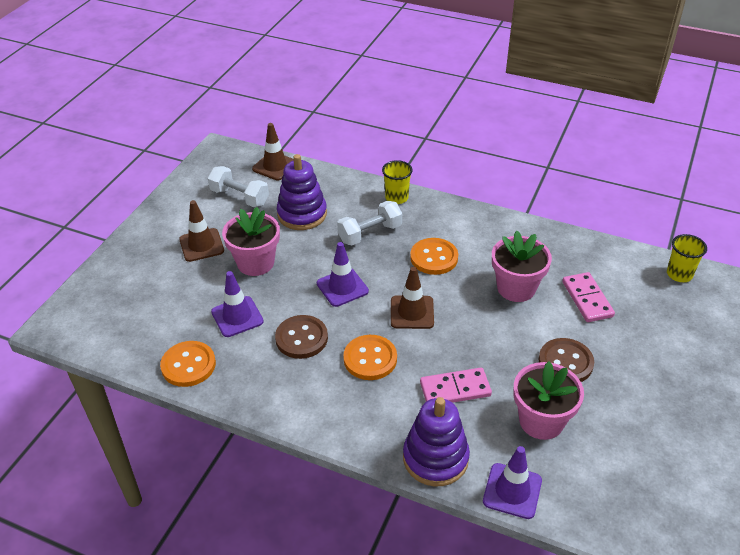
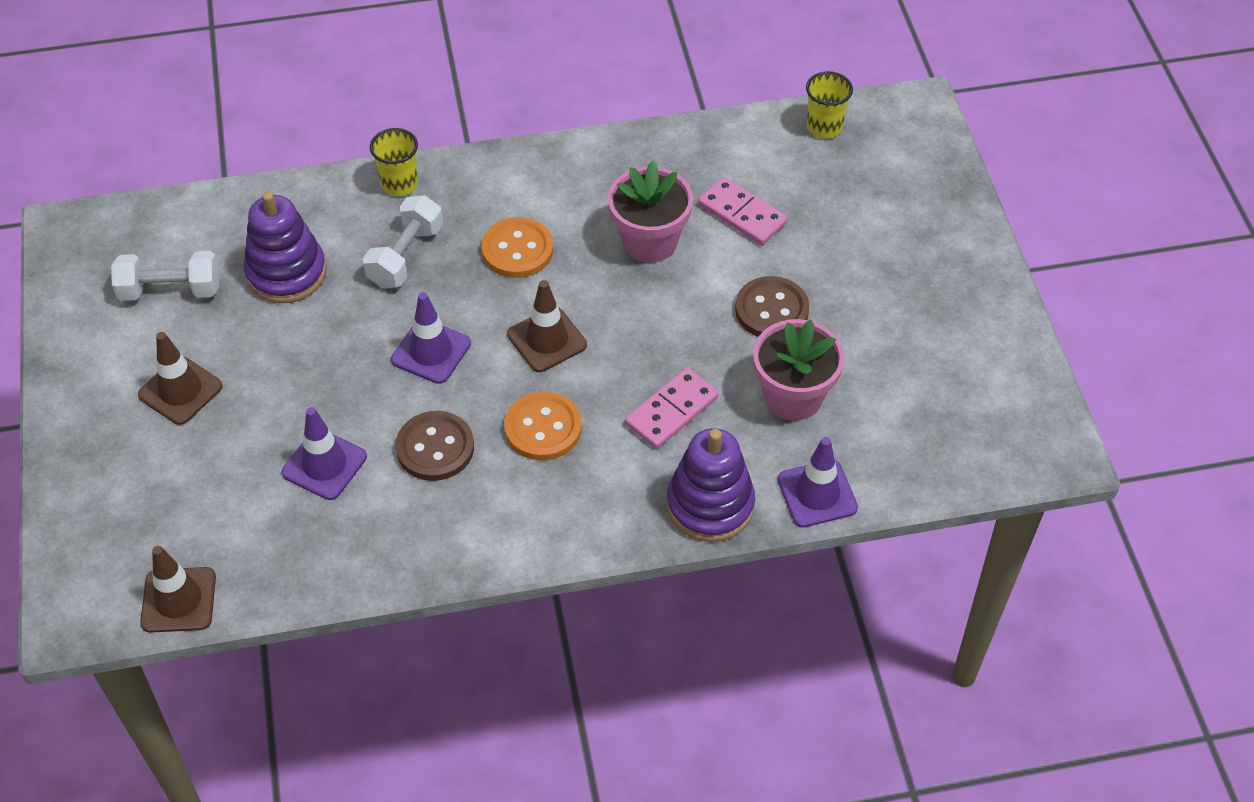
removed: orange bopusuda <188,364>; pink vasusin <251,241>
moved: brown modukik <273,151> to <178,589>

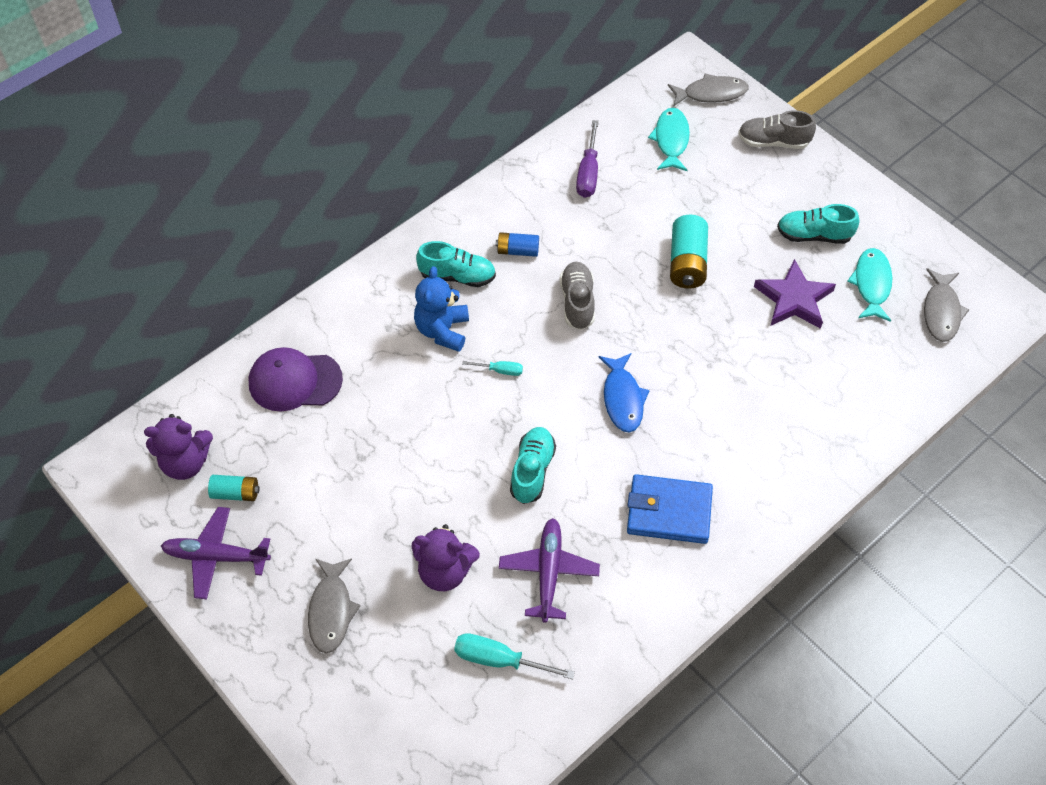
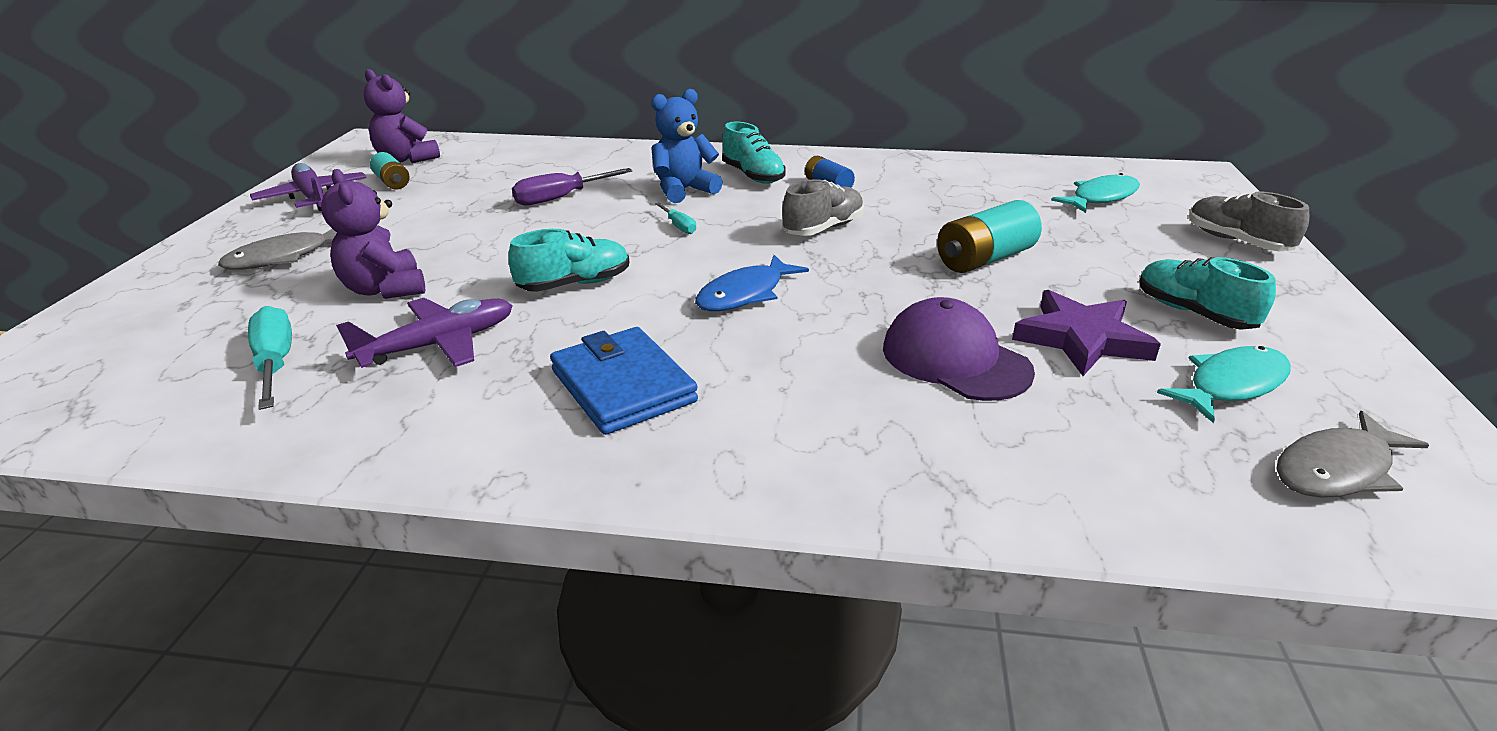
removed: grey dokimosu <708,90>
moved: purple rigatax <295,379> to <959,349>; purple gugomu <587,159> to <572,186>

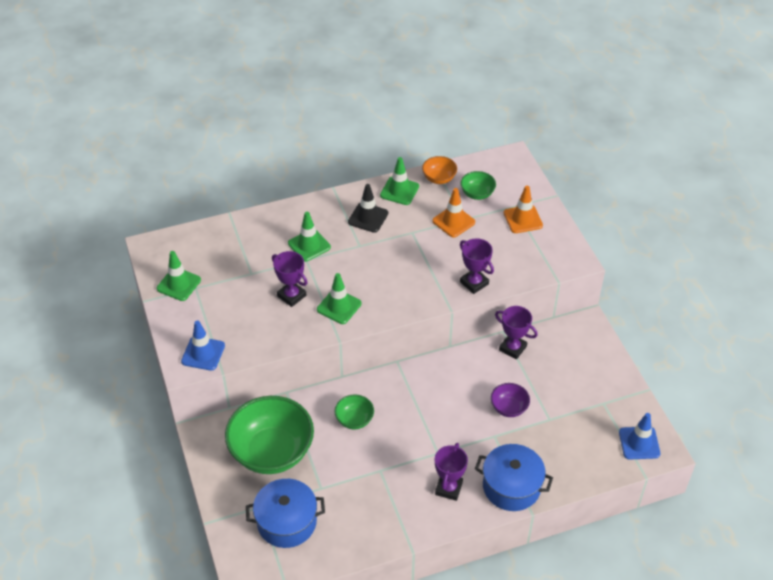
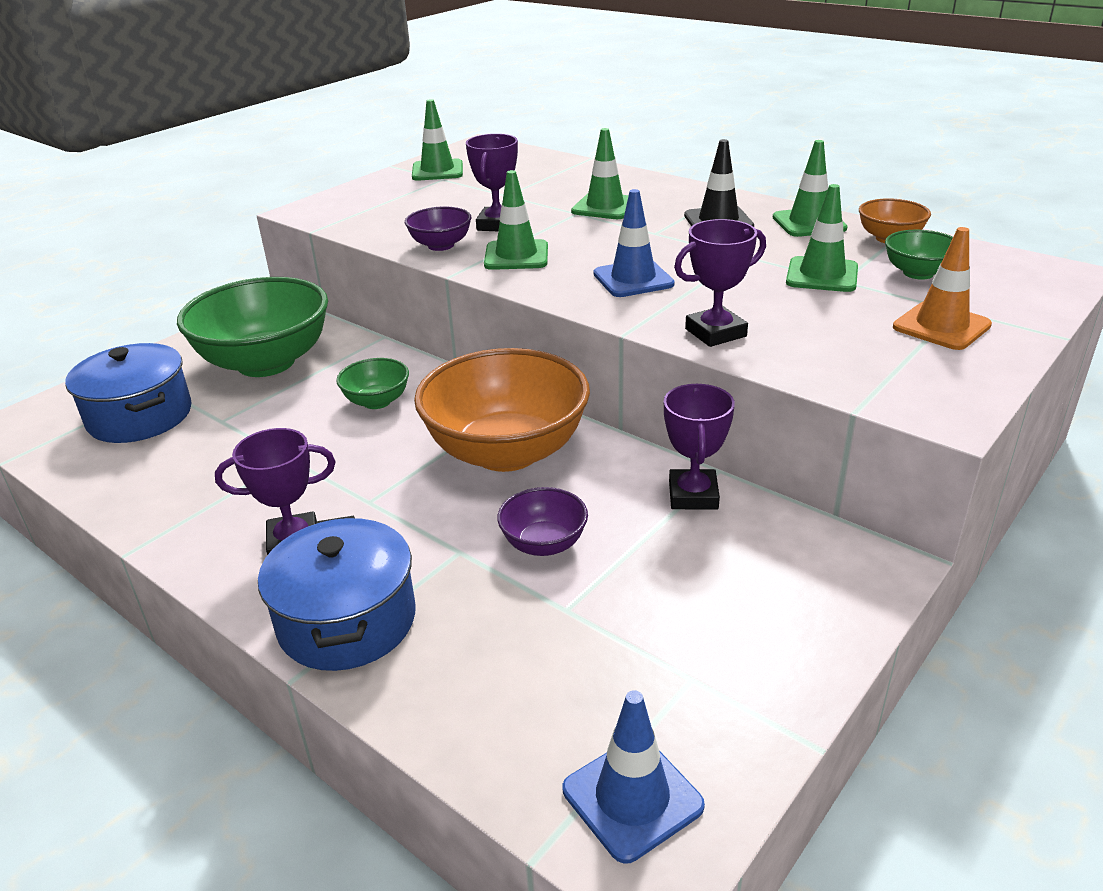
added: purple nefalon <438,229>; orange nefalon <502,410>
moved: blue modukik <203,345> to <634,243>
recoloured: orange modukik <453,213> to green modukik <822,238>
turned: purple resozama <477,266> = <720,283> 45 degrees clockwise

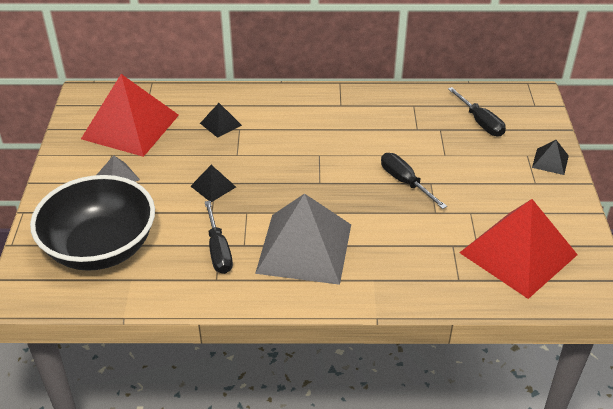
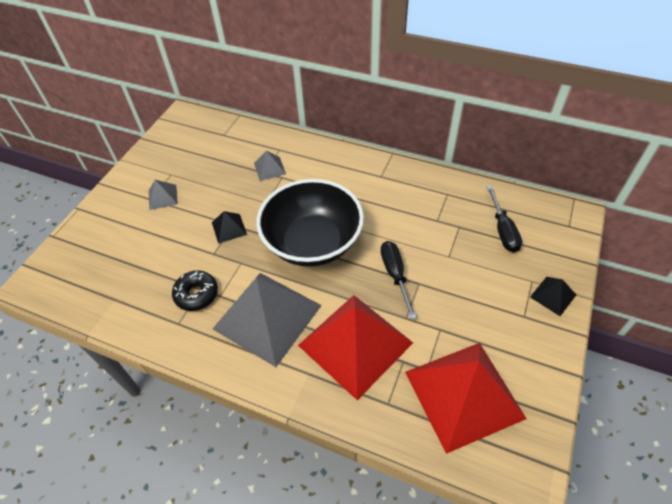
moved: black nefalon <92,223> to <310,223>; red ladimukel <130,115> to <355,347>
replaced: black gugomu <219,237> to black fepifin <195,290>
recoloured: black ladimukel <221,120> to grey ladimukel <270,166>

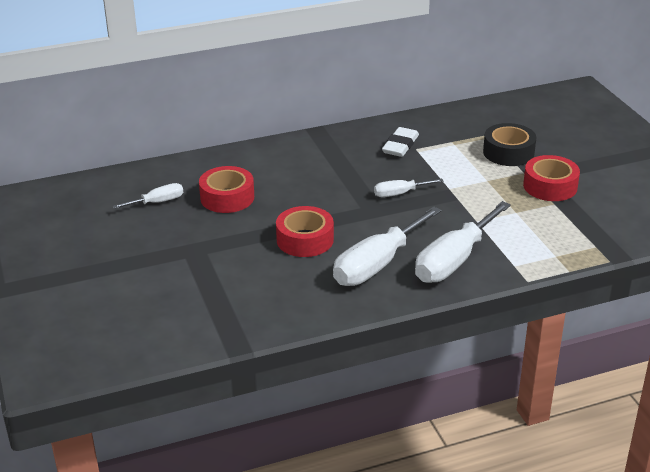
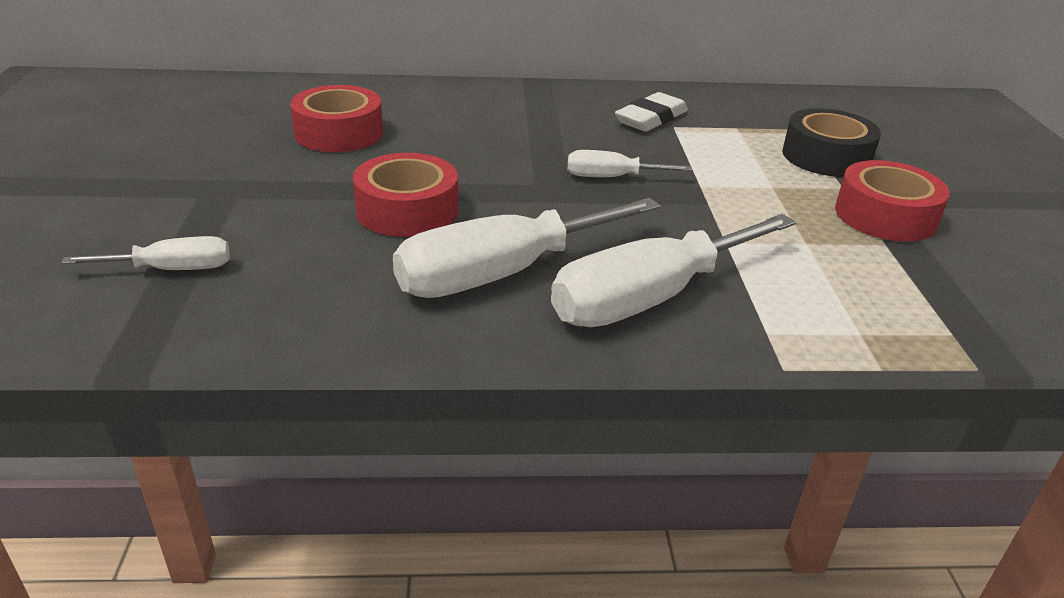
moved: white gugomu <147,196> to <145,253>

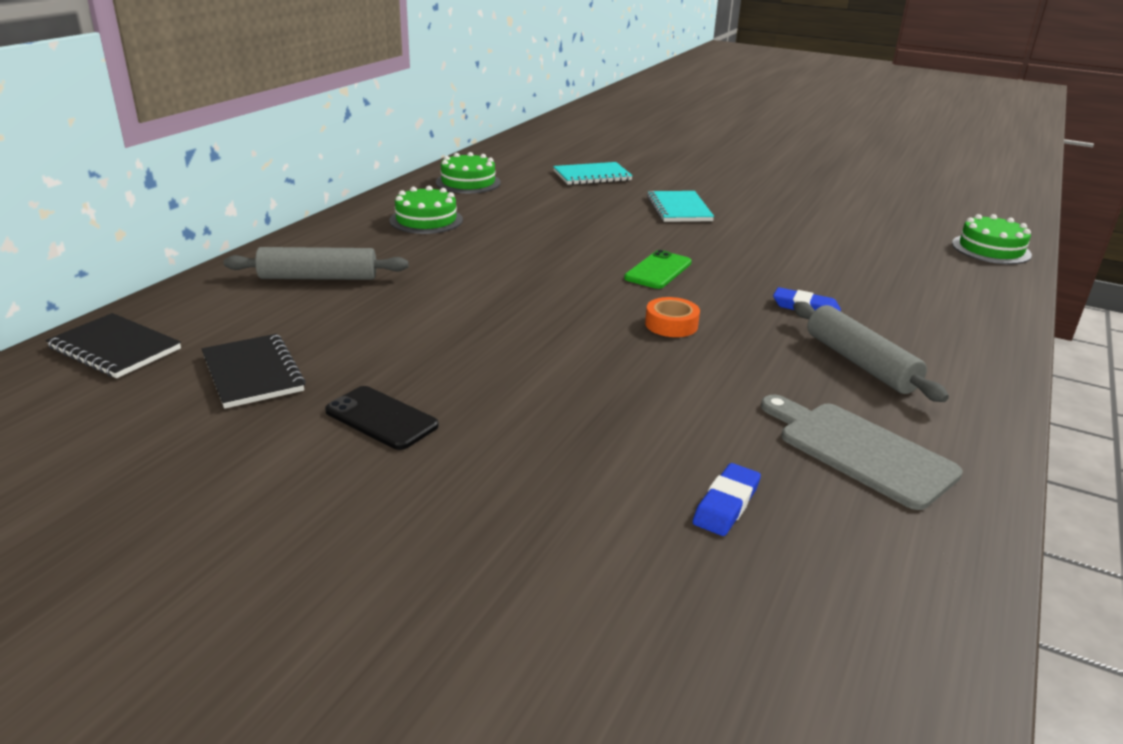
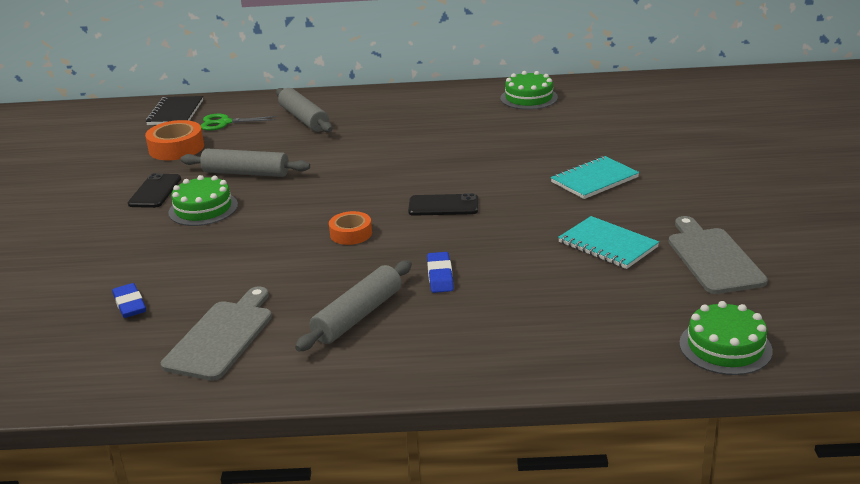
added: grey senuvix <245,162>; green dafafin <238,122>; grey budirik <718,255>
moved: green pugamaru <426,210> to <203,200>; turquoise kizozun <593,173> to <608,242>
replaced: black kizozun <254,371> to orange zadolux <174,140>
recoloured: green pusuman <658,269> to black pusuman <443,204>
turned: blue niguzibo <727,499> = <129,300> 60 degrees clockwise

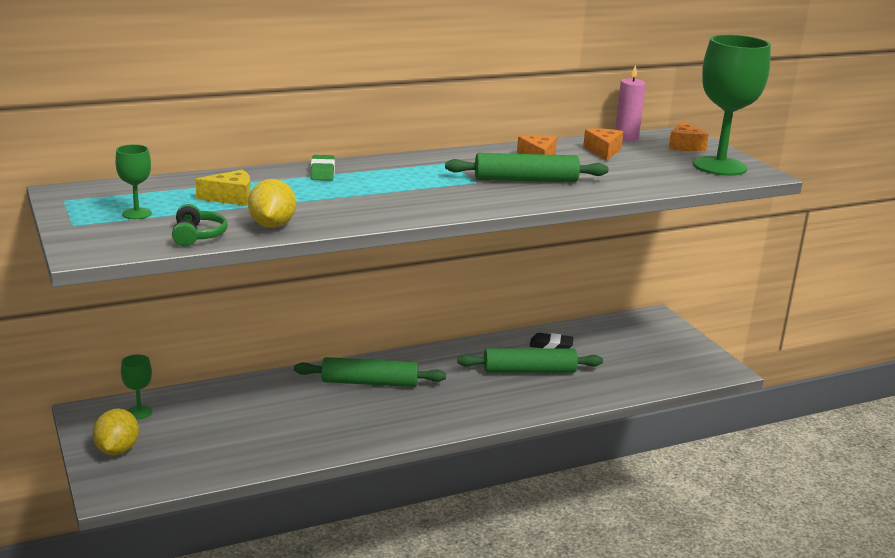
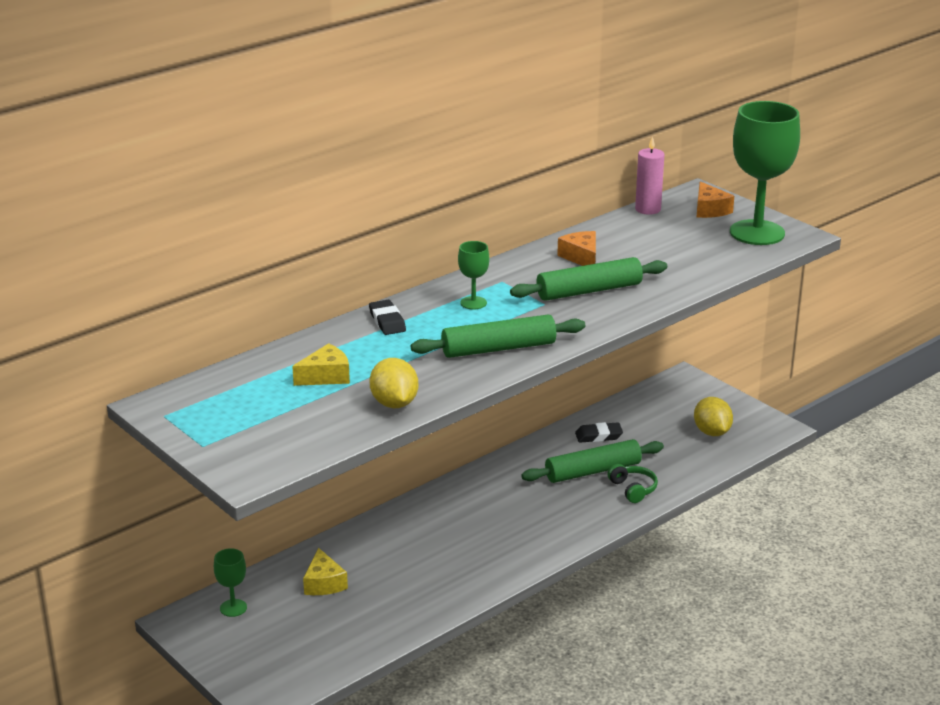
removed: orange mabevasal <603,145>
added: yellow mabevasal <325,571>
moved: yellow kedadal <116,432> to <713,416>; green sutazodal <133,181> to <473,275>; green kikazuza <200,225> to <632,483>; green senuvix <370,372> to <498,336>
recoloured: green niguzibo <322,168> to black niguzibo <387,317>

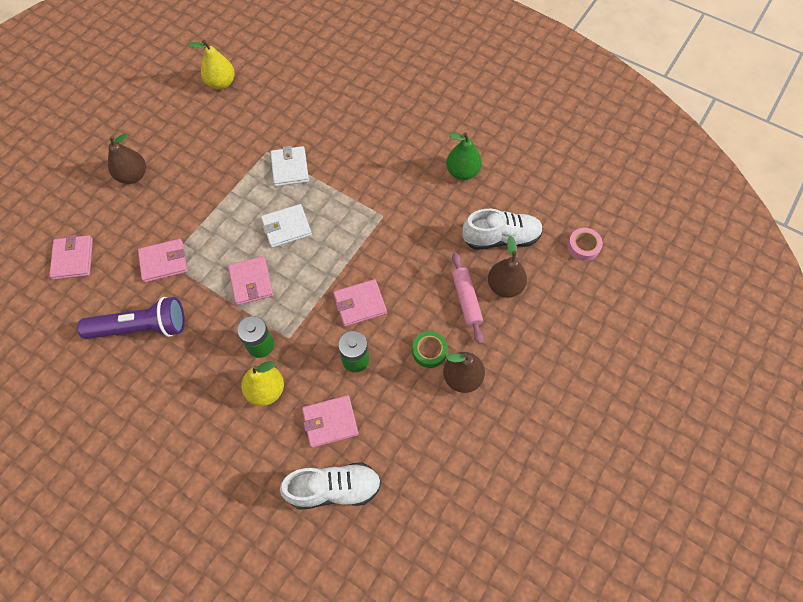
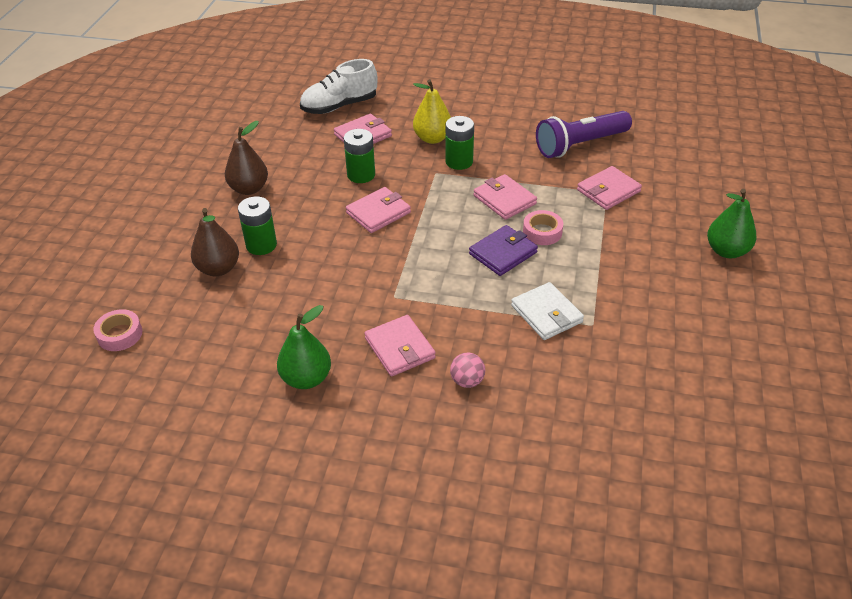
removed: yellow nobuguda <211,64>; green zadolux <430,349>; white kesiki <502,229>
added: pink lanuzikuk <467,370>; pink zadolux <543,227>
moved: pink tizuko <71,257> to <400,345>
replaced: pink senuvix <468,298> to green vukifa <257,225>
recoloured: brown nobuguda <127,158> to green nobuguda <732,223>; white tizuko <286,226> to purple tizuko <503,250>

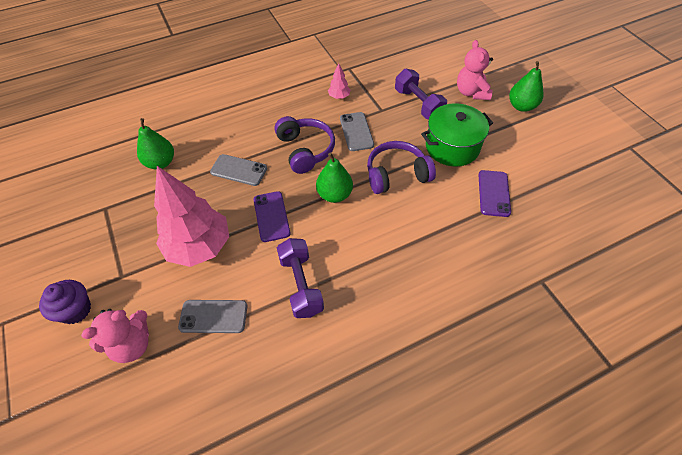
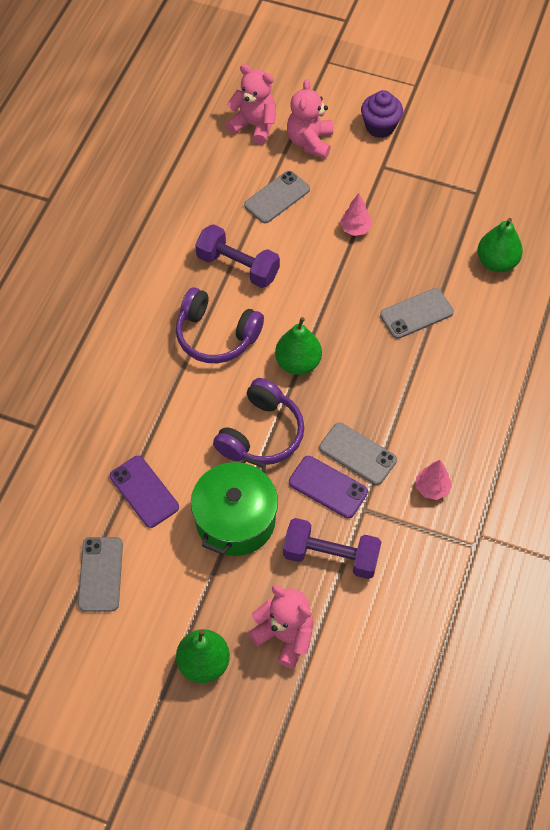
added: grey pusuman <100,574>; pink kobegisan <251,104>
moved: purple pusuman <272,216> to <328,487>; purple kikazuza <304,145> to <220,325>
resized: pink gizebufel <191,216> = <356,215> x0.41

